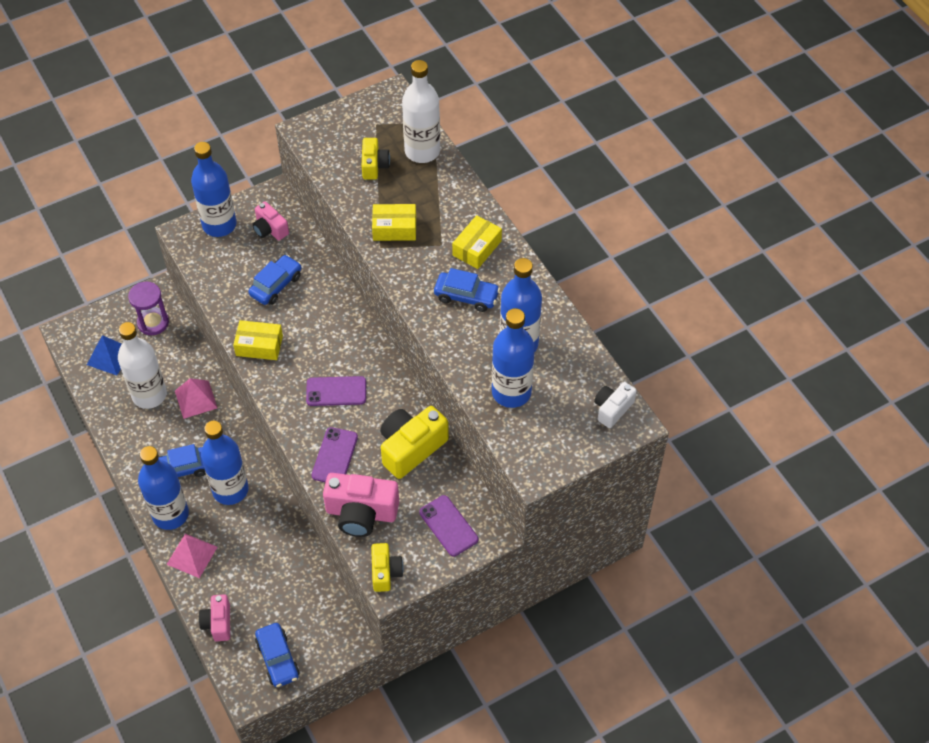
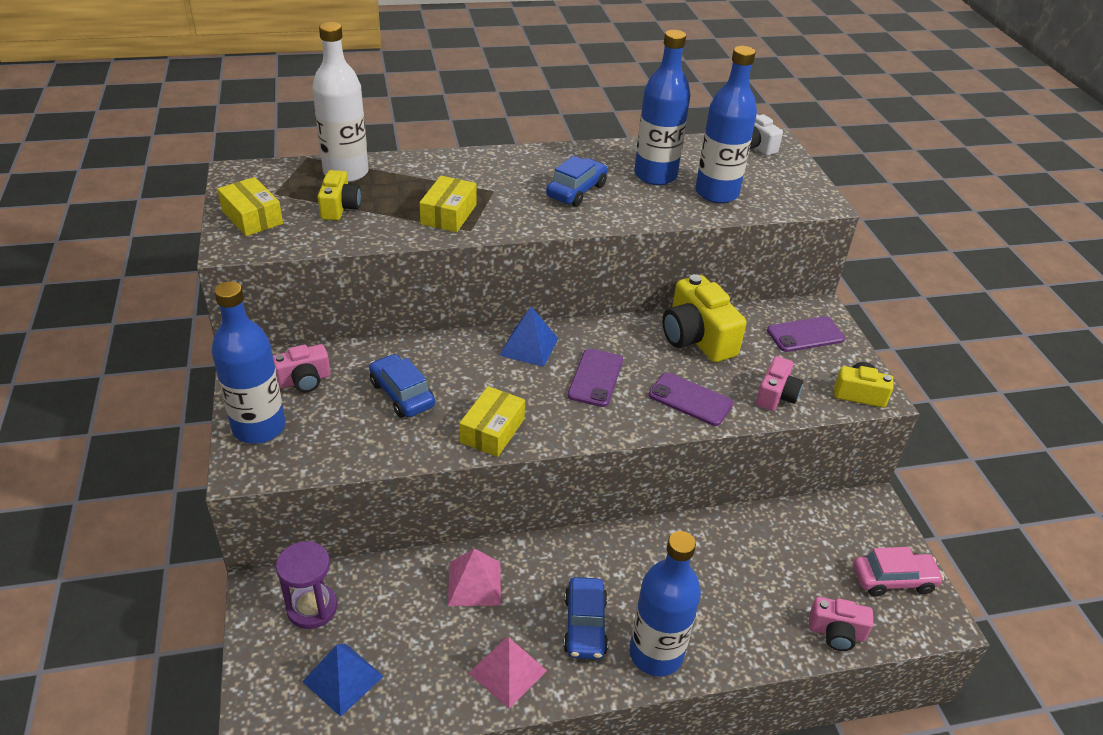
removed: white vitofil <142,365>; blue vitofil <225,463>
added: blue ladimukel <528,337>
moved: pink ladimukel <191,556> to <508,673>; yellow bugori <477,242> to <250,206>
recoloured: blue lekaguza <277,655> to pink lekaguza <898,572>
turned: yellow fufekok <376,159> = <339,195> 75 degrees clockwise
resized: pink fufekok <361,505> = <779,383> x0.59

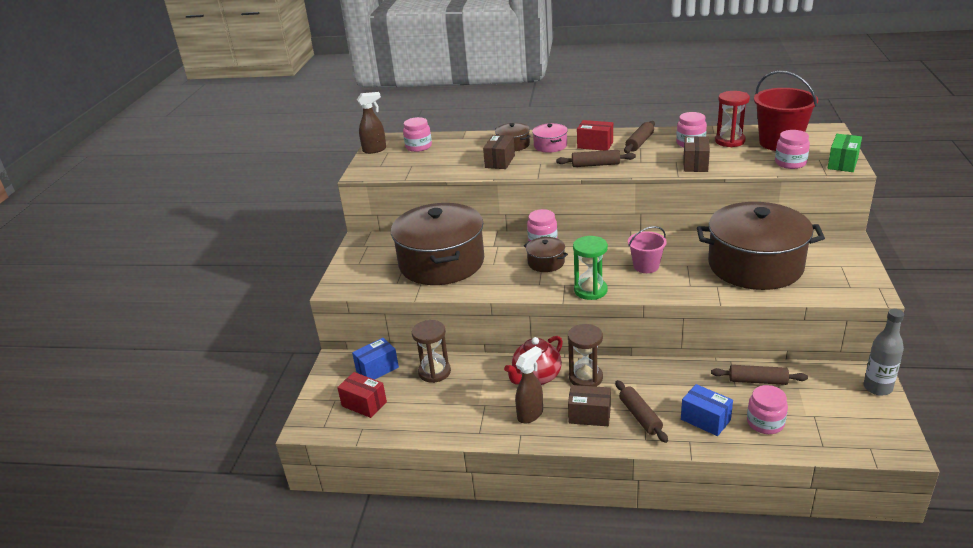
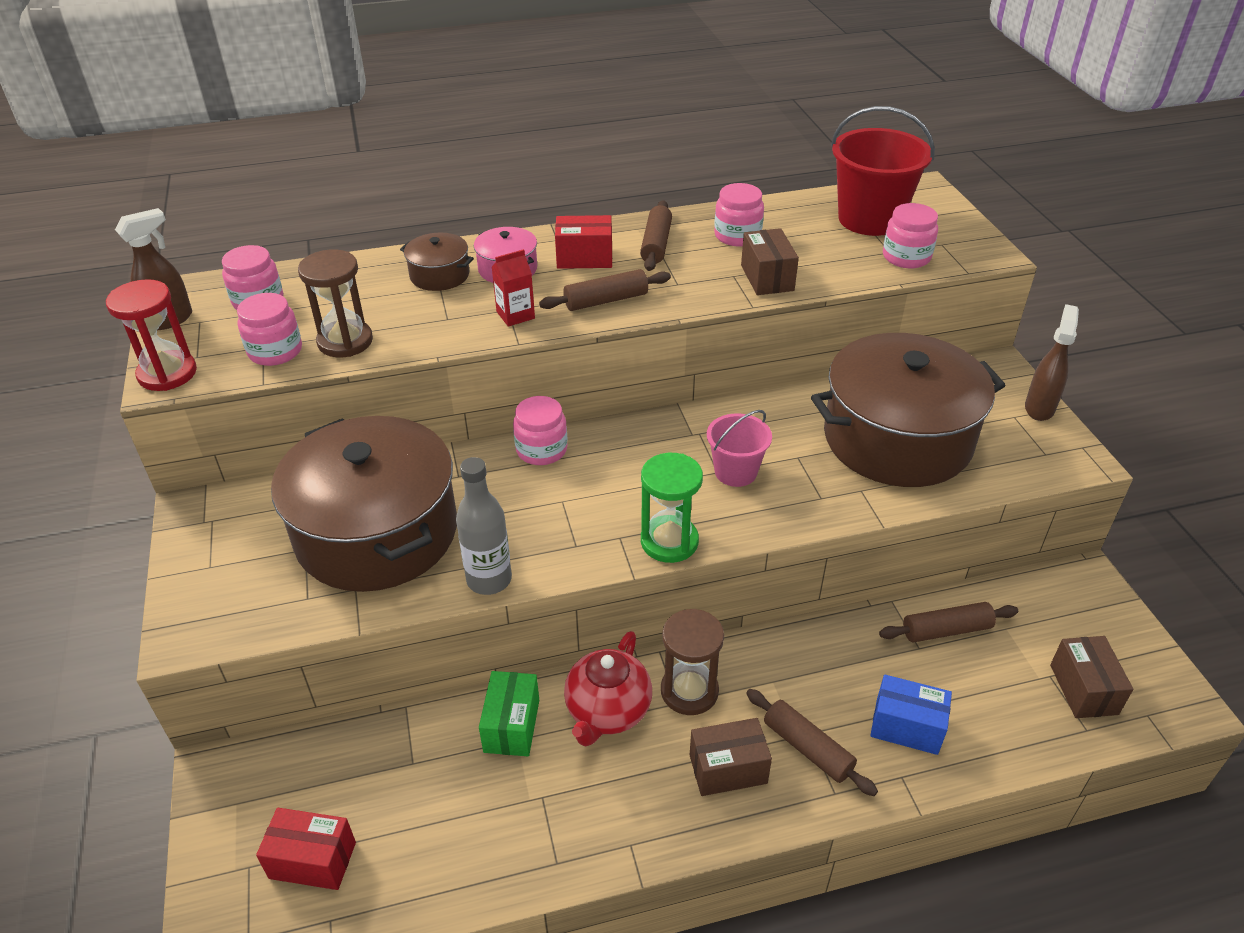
removed: blue bugori <375,359>; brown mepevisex <546,254>
added: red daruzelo <513,288>
moved: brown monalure <431,351> to <335,303>; brown bugori <499,152> to <1091,677>; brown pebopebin <529,385> to <1052,362>; red monalure <732,119> to <151,335>; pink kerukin <767,409> to <269,329>; green bugori <845,153> to <509,713>; grey vitofil <884,352> to <484,526>

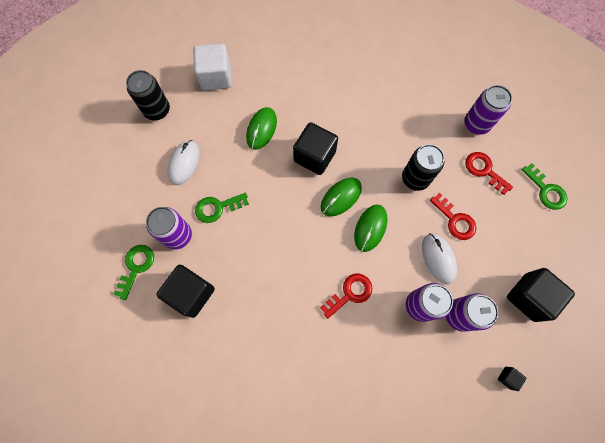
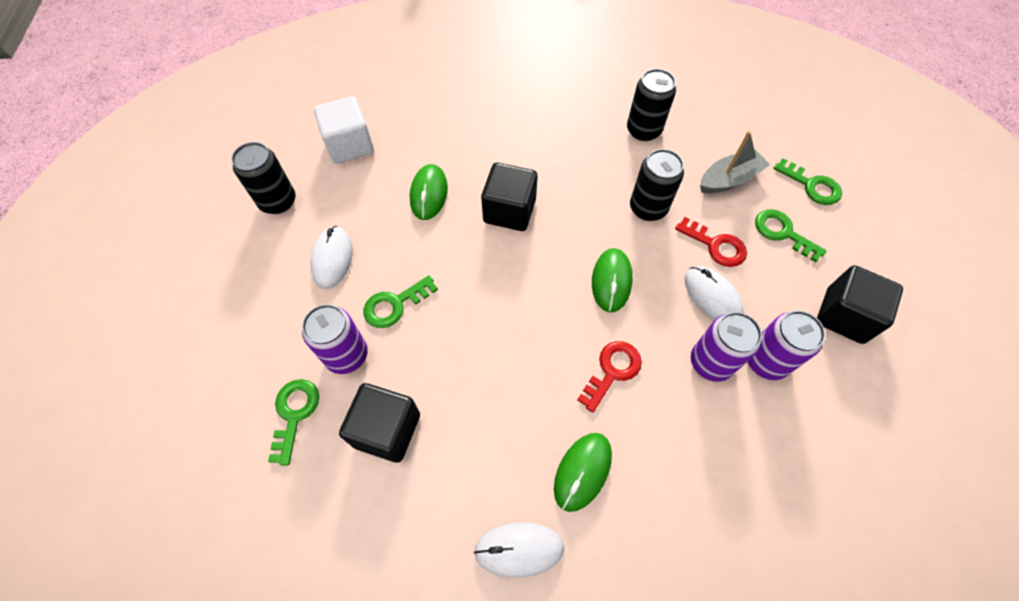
removed: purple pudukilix <488,110>; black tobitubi <512,379>
added: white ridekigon <519,550>; black pudukilix <651,105>; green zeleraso <791,235>
moved: green ridekigon <341,197> to <583,472>
replaced: red zeleraso <489,173> to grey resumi <735,162>

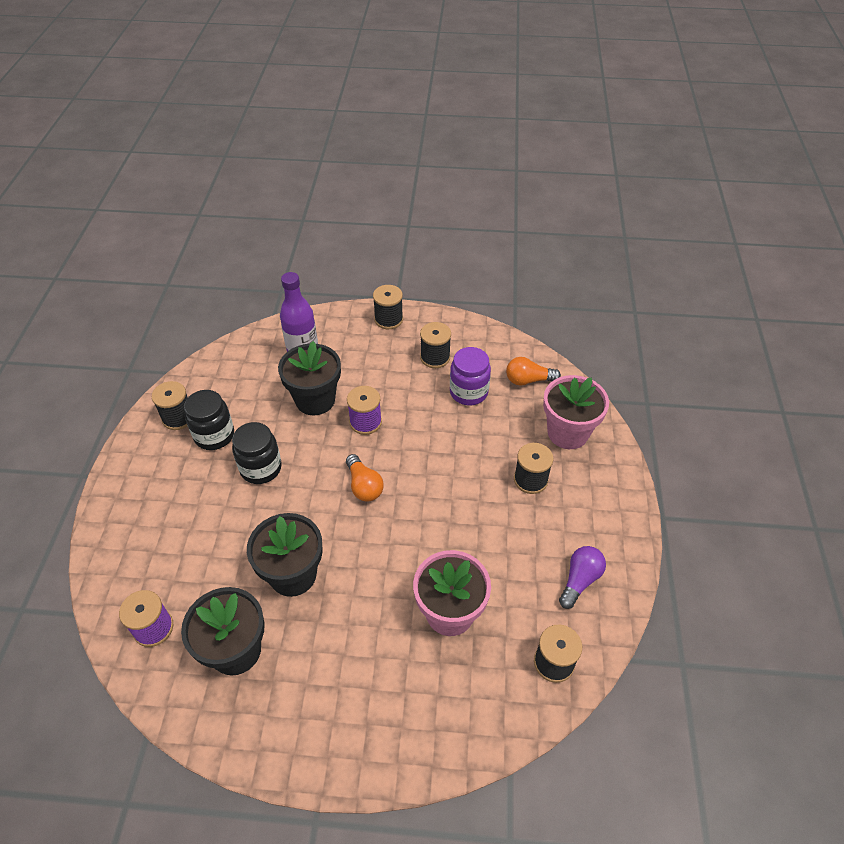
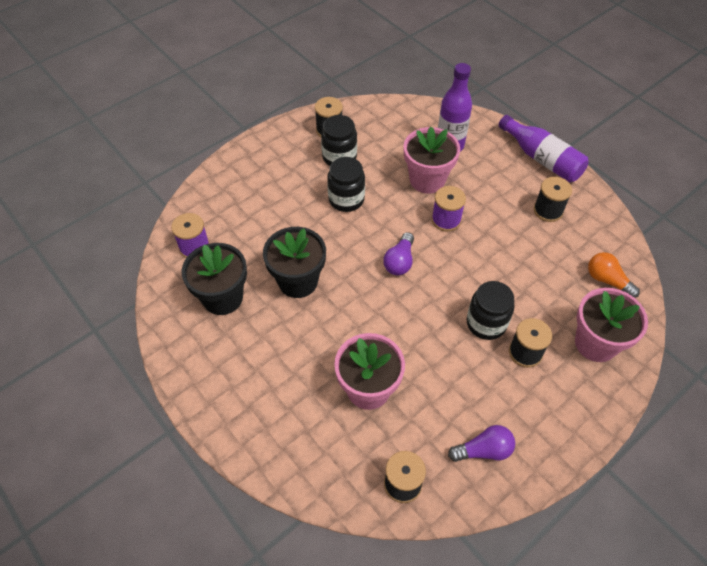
removed: purple kerukin <470,376>
added: black kerukin <491,310>
replaced: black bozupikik <388,307> to purple vitofil <543,148>
recoloured: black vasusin <309,378> to pink vasusin <432,160>; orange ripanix <365,478> to purple ripanix <398,253>

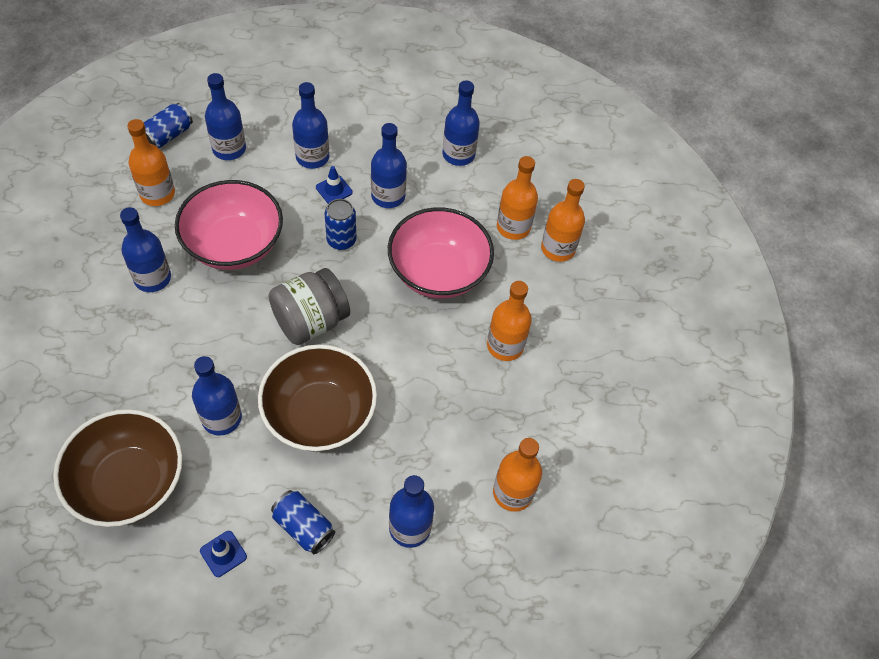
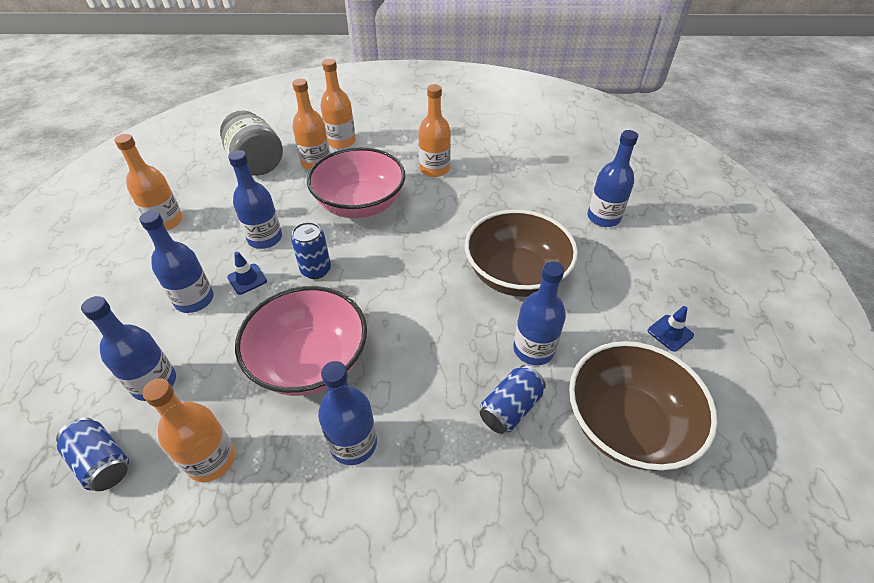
removed: blue vitofil <461,123>
moved: grey kerukin <309,306> to <251,143>; blue pudukilix <303,522> to <513,399>; orange vitofil <517,475> to <148,182>

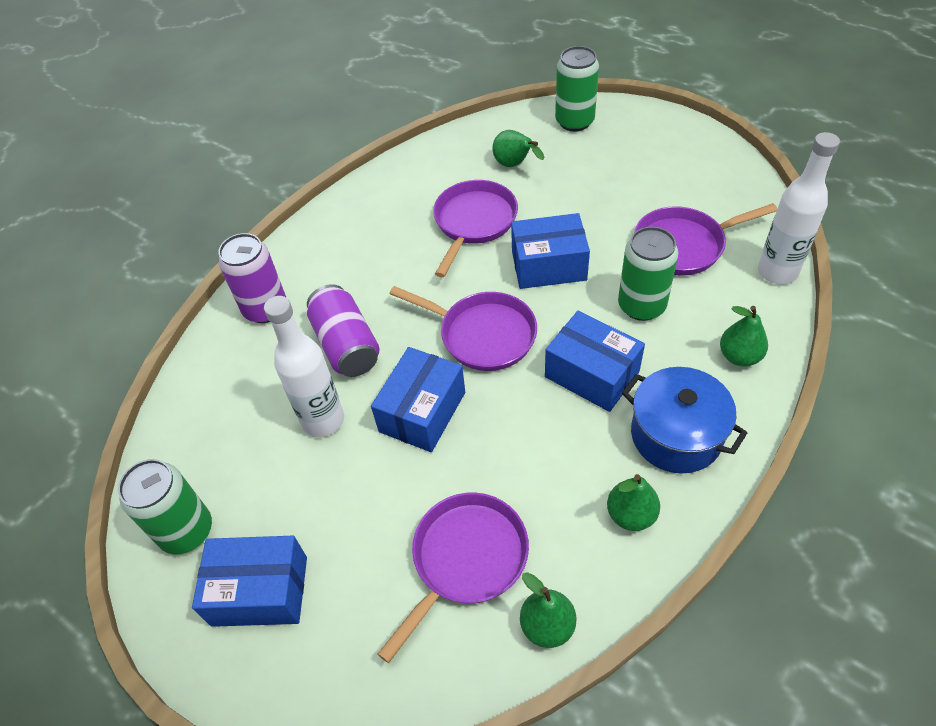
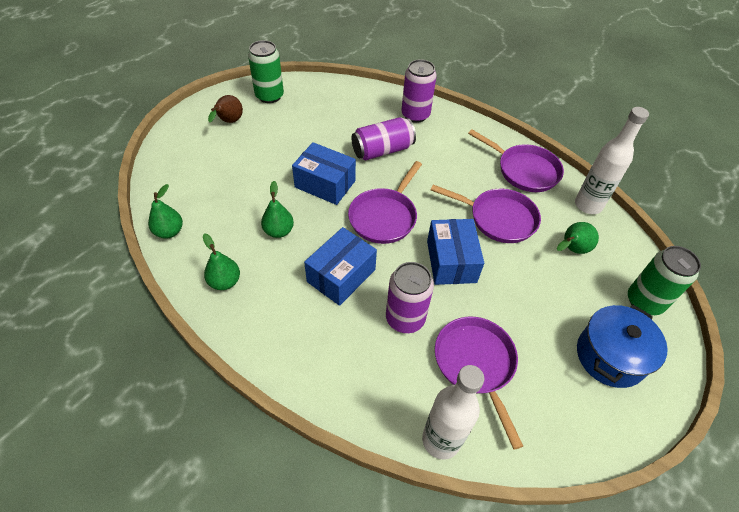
moved: white vitofil <304,366> to <612,160>; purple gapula <453,577> to <516,160>; blue mepevisex <684,420> to <622,346>; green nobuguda <744,336> to <277,209>
replaced: blue bugori <249,581> to brown nobuguda <225,109>
recoloured: green pudukilix <648,274> to purple pudukilix <410,297>

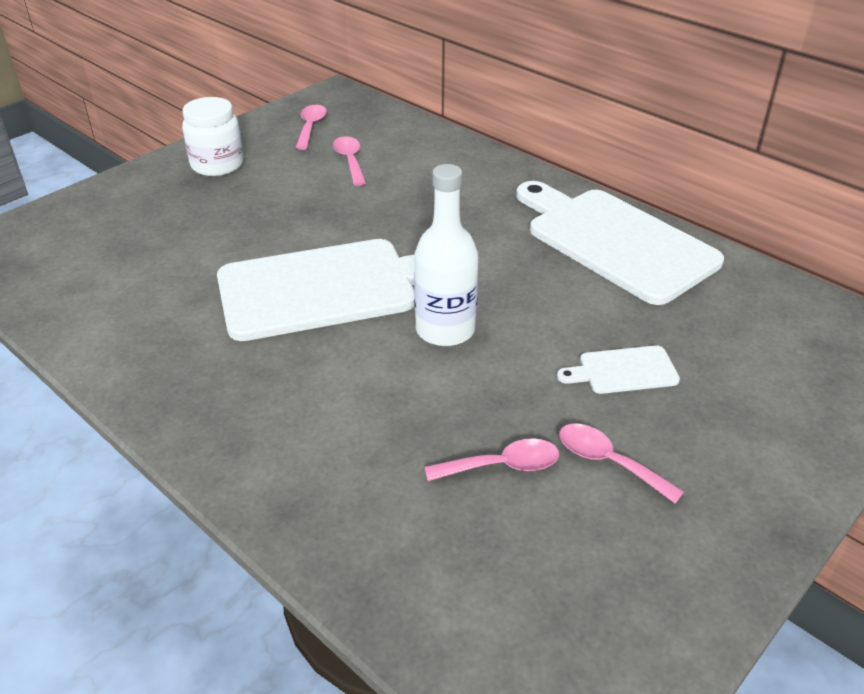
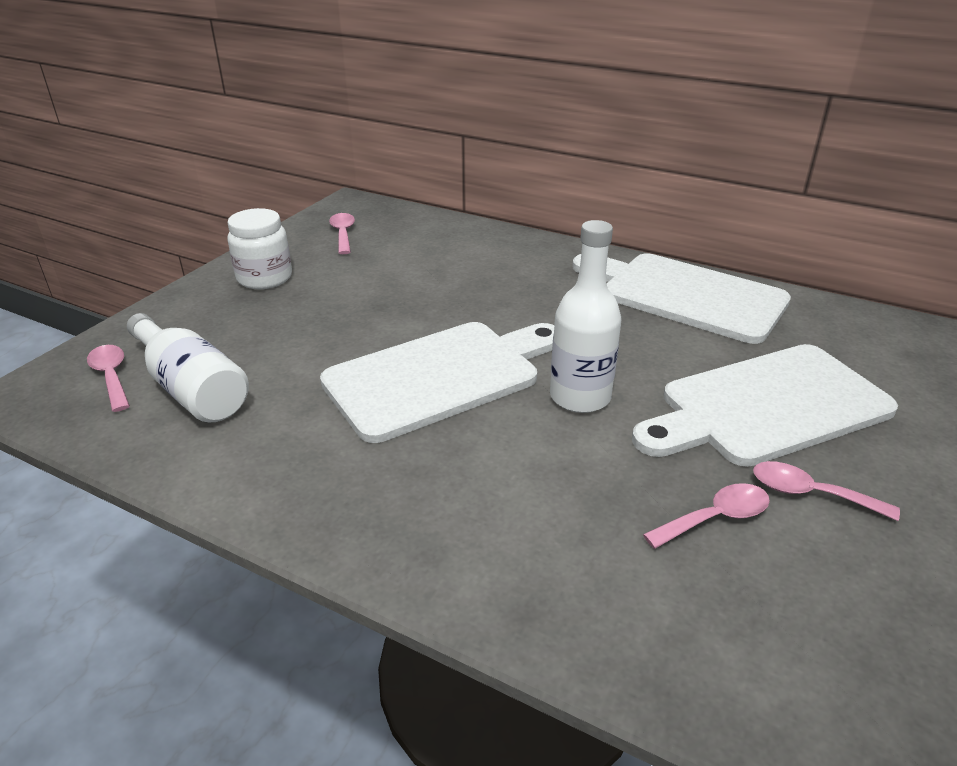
added: white vitofil <188,367>
moved: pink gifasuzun <349,161> to <108,378>
resized: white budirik <618,369> = <765,405> x2.31

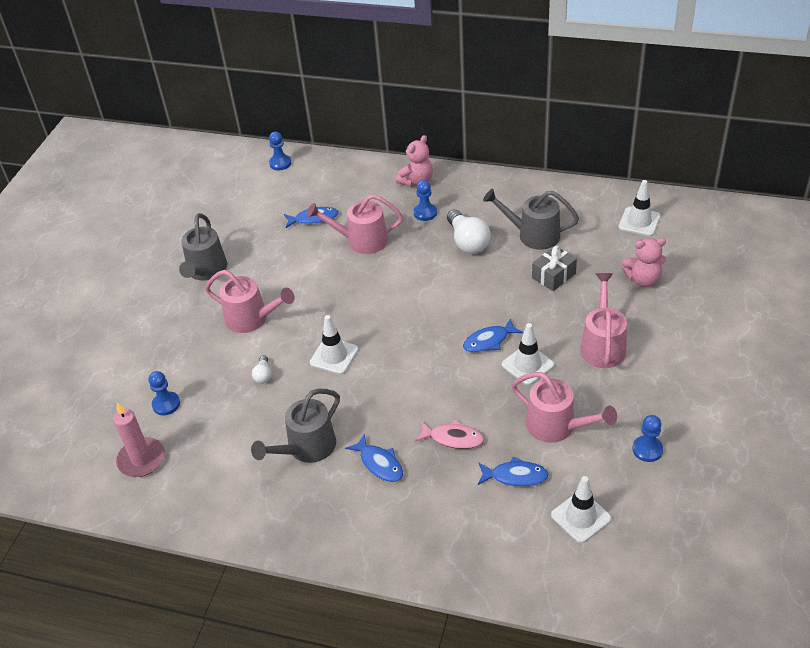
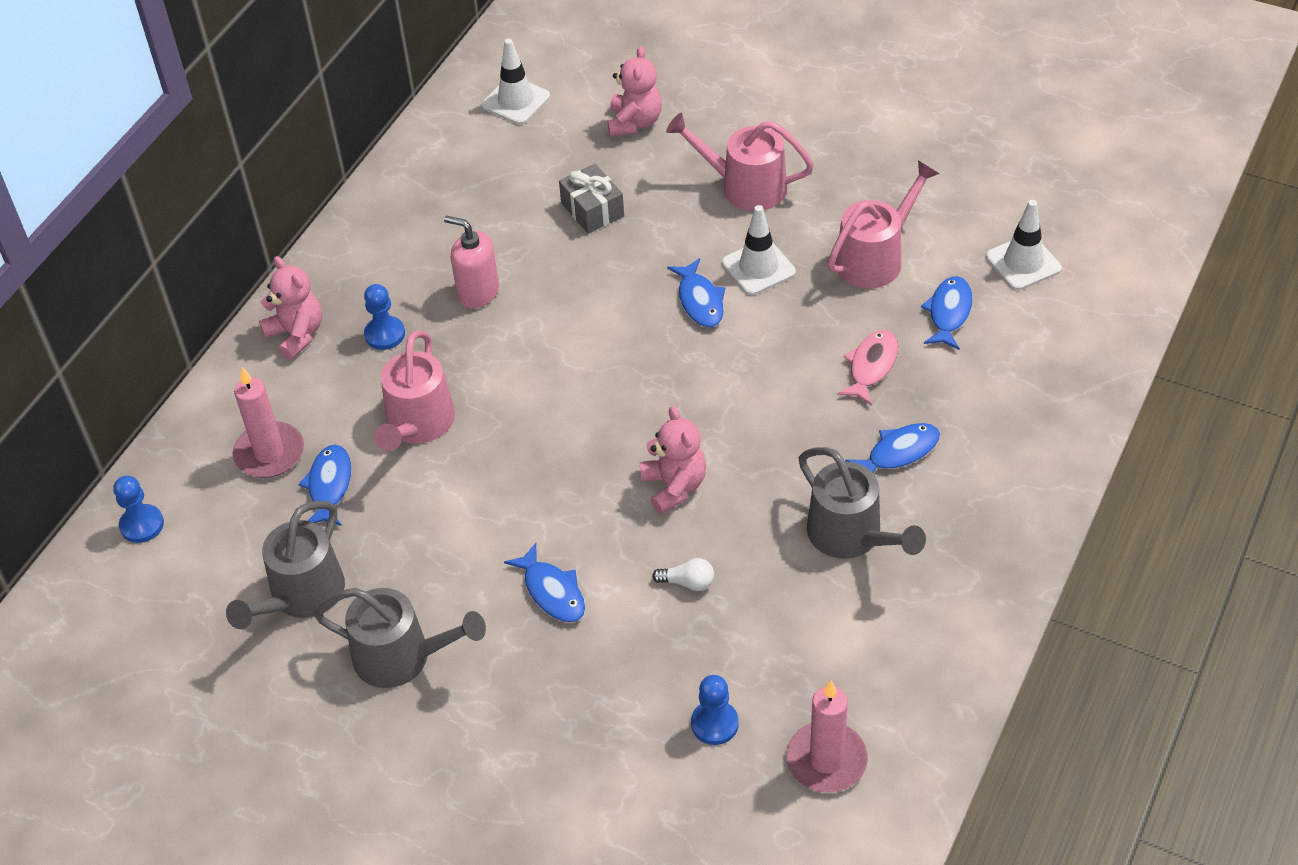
removed: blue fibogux <647,438>
added: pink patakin <268,422>
moved: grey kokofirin <531,219> to <285,565>
replaced: pink kokofirin <250,301> to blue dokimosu <544,582>; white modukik <334,344> to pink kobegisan <673,460>; white ripanix <469,231> to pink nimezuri <471,262>

